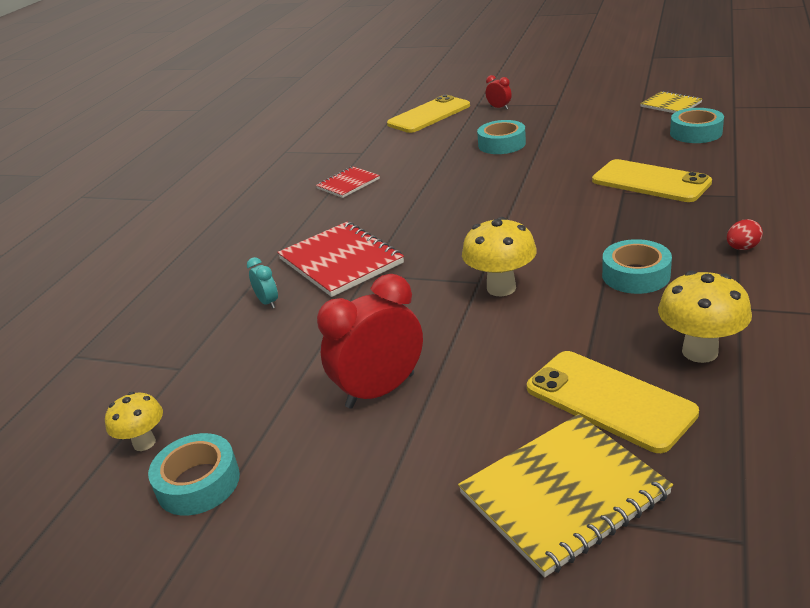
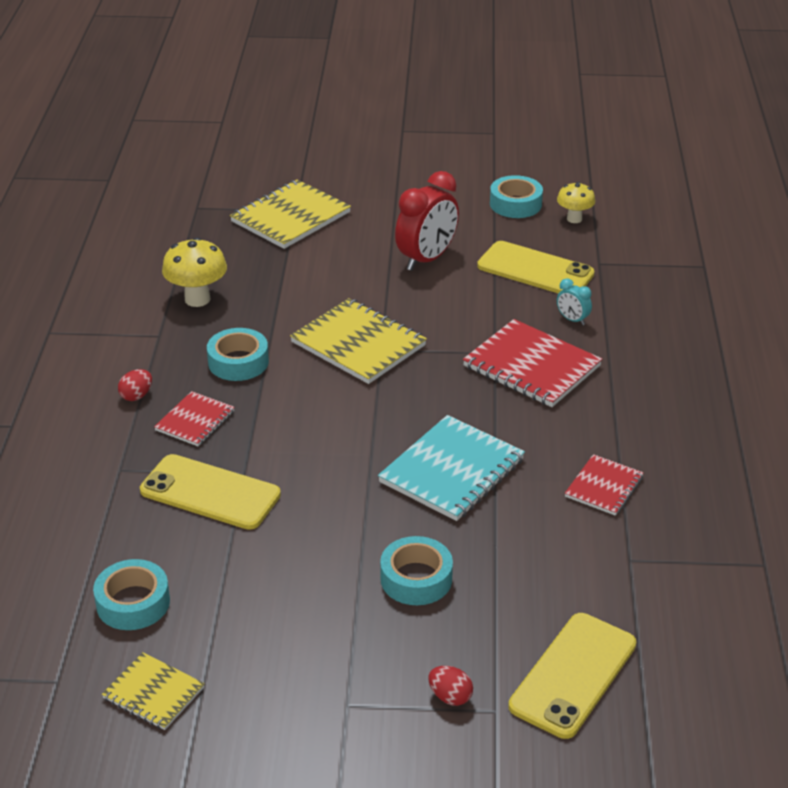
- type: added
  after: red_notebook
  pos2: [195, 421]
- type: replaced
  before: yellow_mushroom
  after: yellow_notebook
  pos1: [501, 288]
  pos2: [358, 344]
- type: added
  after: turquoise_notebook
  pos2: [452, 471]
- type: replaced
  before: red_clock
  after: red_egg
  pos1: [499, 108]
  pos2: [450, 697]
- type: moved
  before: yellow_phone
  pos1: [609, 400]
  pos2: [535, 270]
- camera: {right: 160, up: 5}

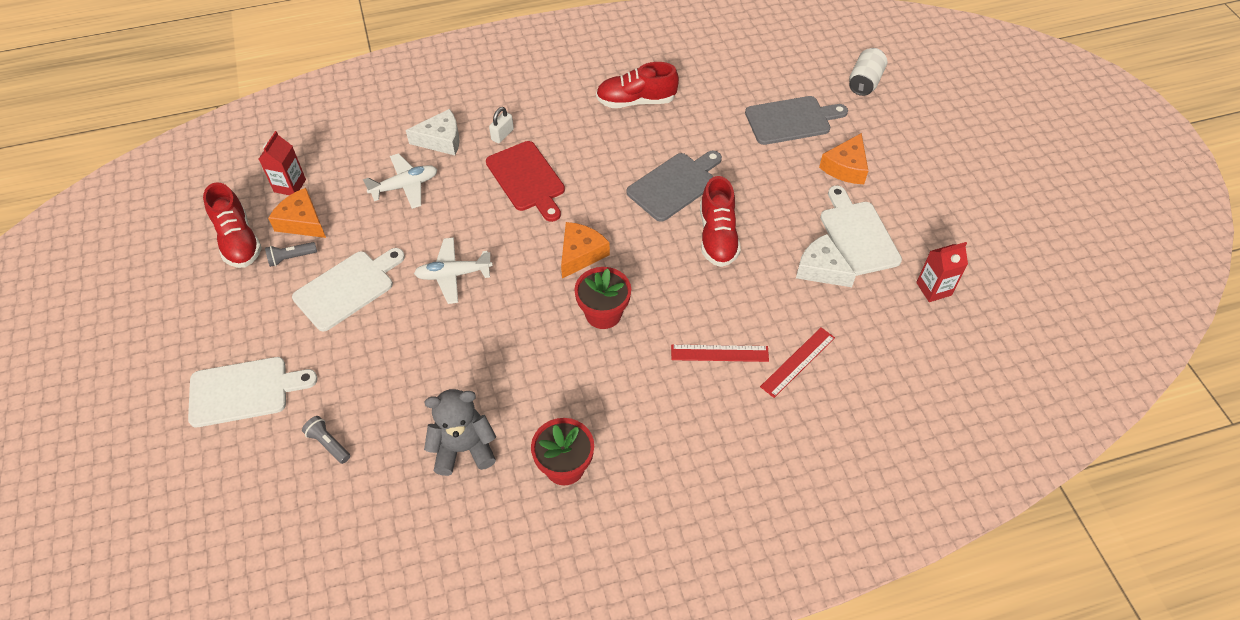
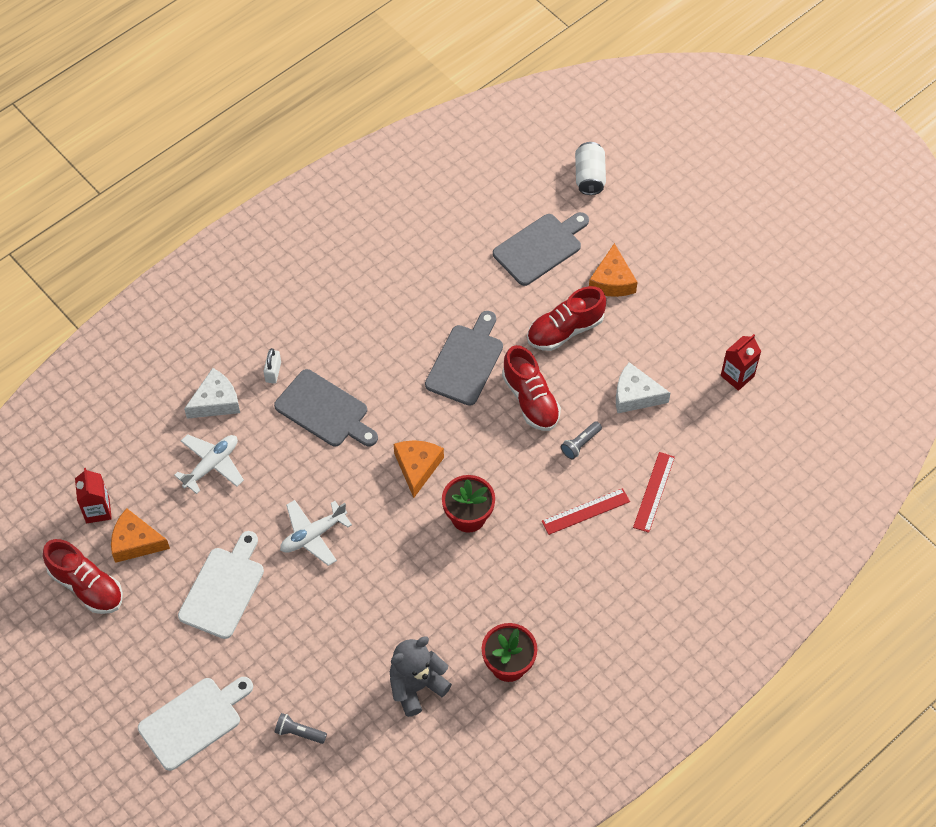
- type: recoloured
  before: red_cutting_board
  after: grey_cutting_board
  pos1: [527, 179]
  pos2: [324, 411]
- type: moved
  before: red_shoe
  pos1: [636, 101]
  pos2: [565, 330]
- type: moved
  before: grey_flashlight
  pos1: [291, 258]
  pos2: [580, 444]
- type: removed
  before: white_cutting_board
  pos1: [858, 235]
- camera: {right: -25, up: 5}

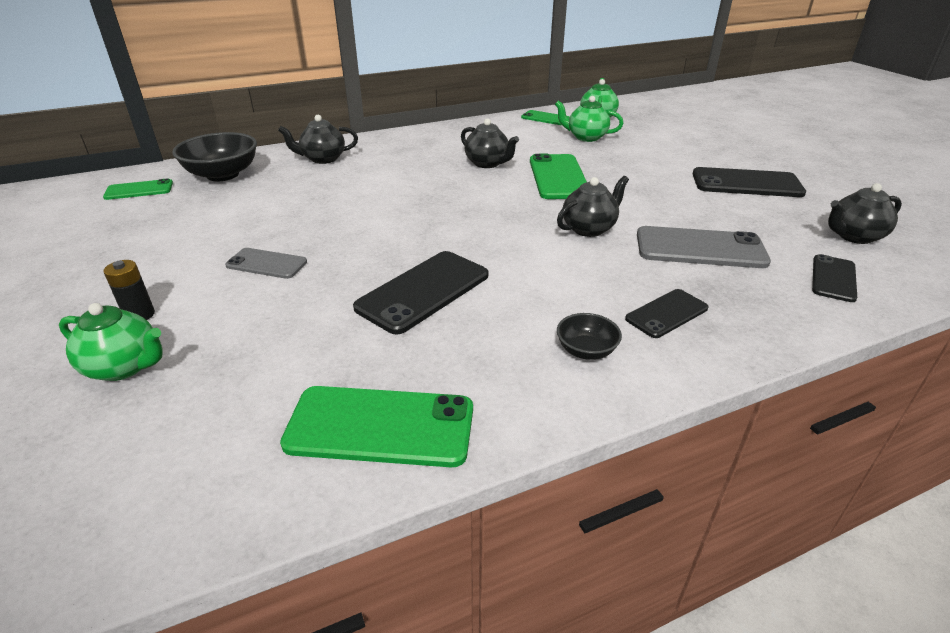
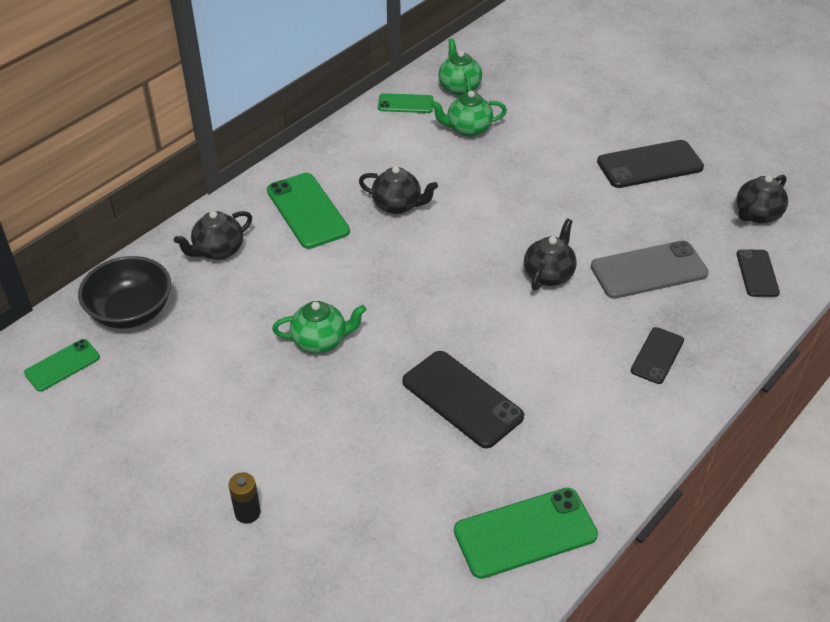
- type: moved
  before: green_phone
  pos1: [558, 177]
  pos2: [307, 211]
- type: moved
  before: green_teapot
  pos1: [124, 367]
  pos2: [320, 341]
- type: turned
  before: black_phone
  pos1: [423, 291]
  pos2: [462, 399]
  turn: -60
- type: removed
  before: grey_phone
  pos1: [266, 264]
- type: removed
  before: black_bowl
  pos1: [586, 350]
- camera: {right: -25, up: 10}

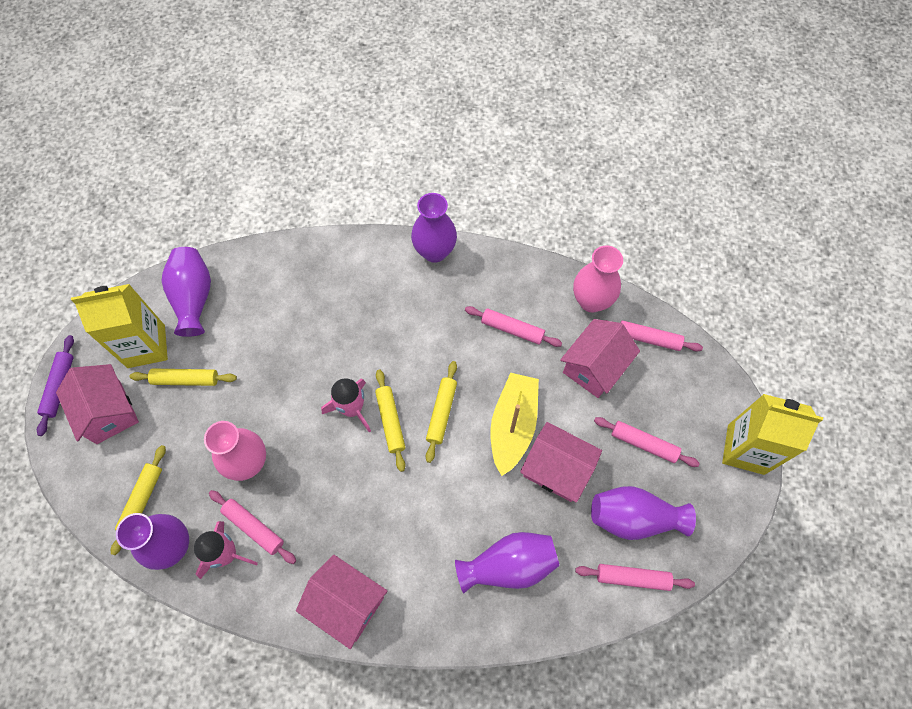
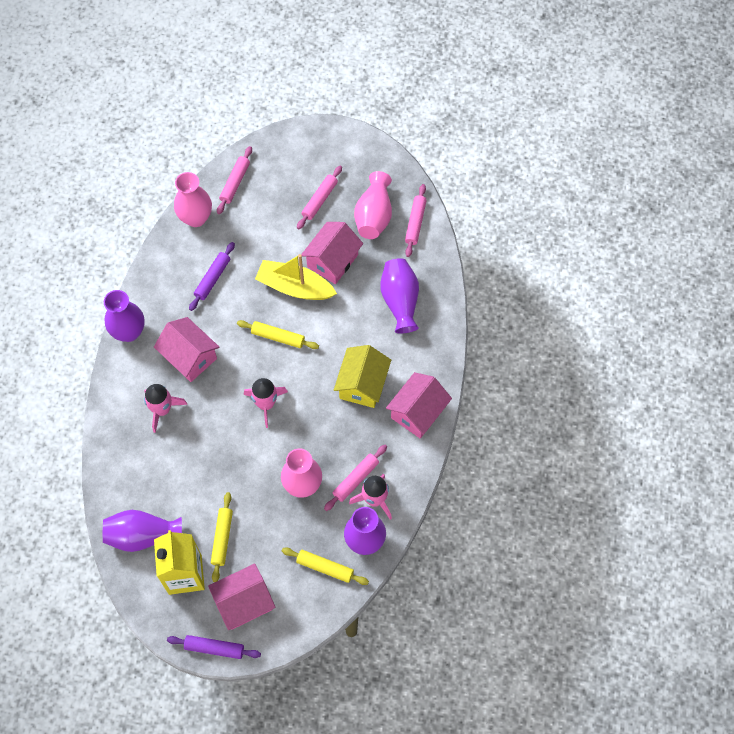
- type: added
  after: pink_rocket
  pos2: [162, 409]
- type: moved
  before: pink_house
  pos1: [594, 367]
  pos2: [190, 357]
- type: recoloured
  before: pink_rolling_pin
  after: purple_rolling_pin
  pos1: [512, 329]
  pos2: [212, 279]
- type: added
  after: yellow_house
  pos2: [362, 384]
- type: recoloured
  before: purple_vase
  after: pink_vase
  pos1: [633, 518]
  pos2: [374, 216]
- type: removed
  before: yellow_rolling_pin
  pos1: [390, 421]
- type: removed
  before: yellow_carton
  pos1: [745, 449]
- camera: {right: -85, up: 0}

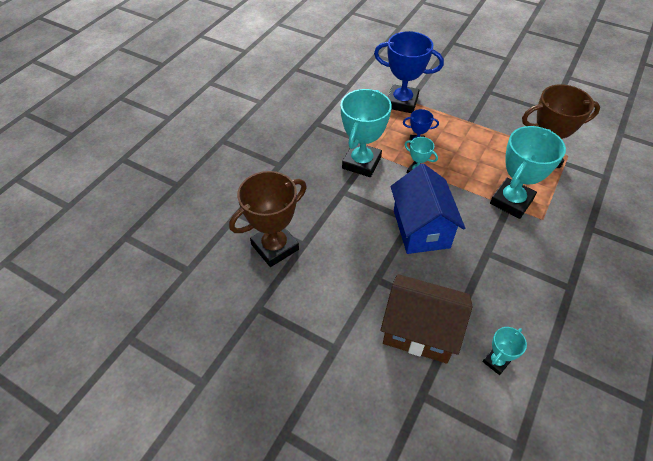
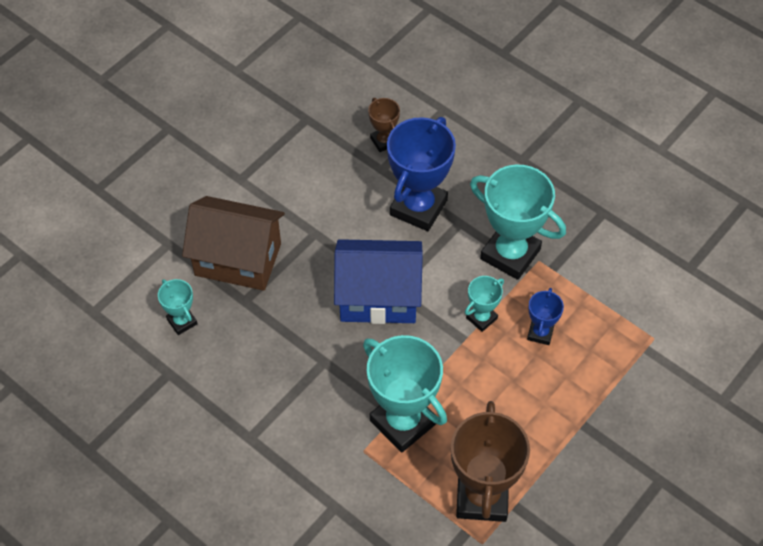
- type: turned
  before: brown_house
  pos1: [420, 331]
  pos2: [238, 259]
  turn: 75
- type: resized
  before: brown_trophy
  pos1: [275, 247]
  pos2: [384, 141]
  scale: 0.49
- type: moved
  before: blue_trophy
  pos1: [402, 102]
  pos2: [418, 207]
- camera: {right: 100, up: 5}

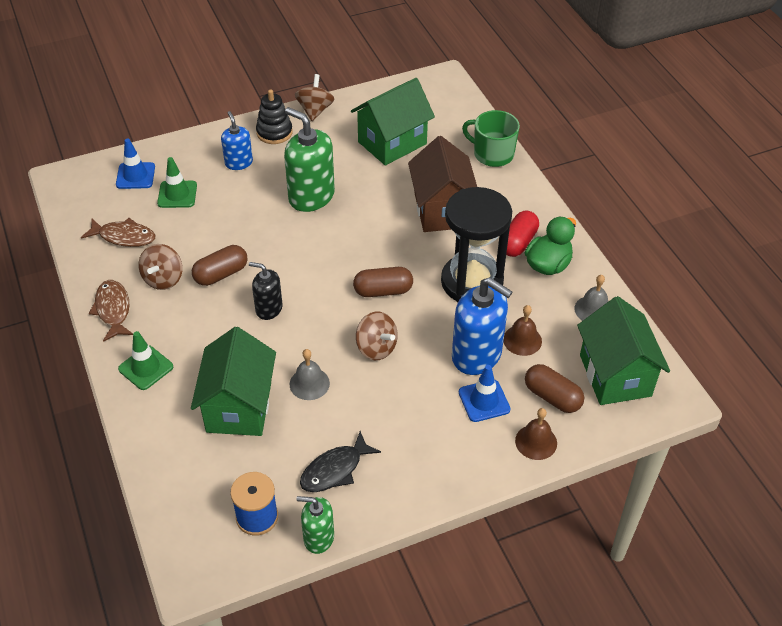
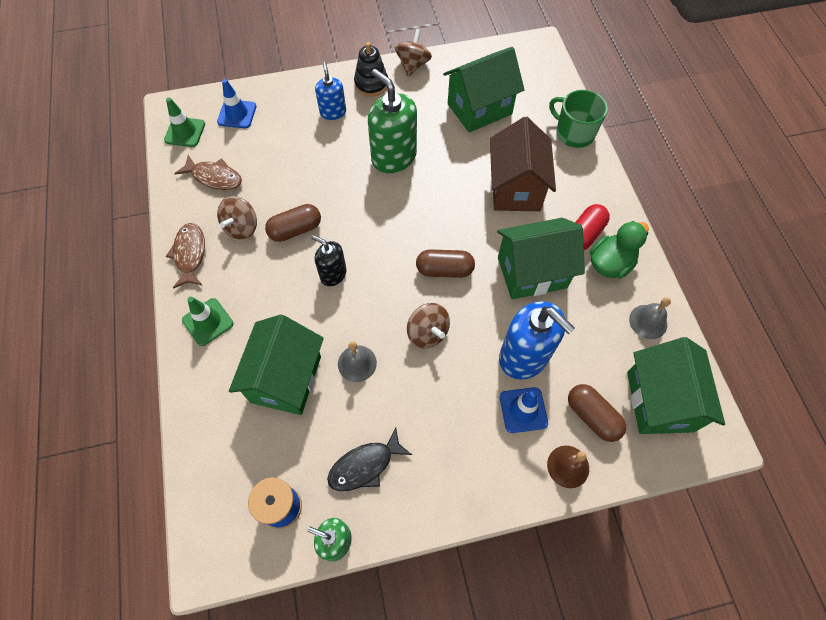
- type: moved
  before: green_traffic_cone
  pos1: [177, 194]
  pos2: [185, 132]
- type: replaced
  before: black_hourglass
  after: green_house
  pos1: [472, 282]
  pos2: [532, 272]
- type: removed
  before: brown_bell
  pos1: [522, 340]
- camera: {right: 10, up: 15}

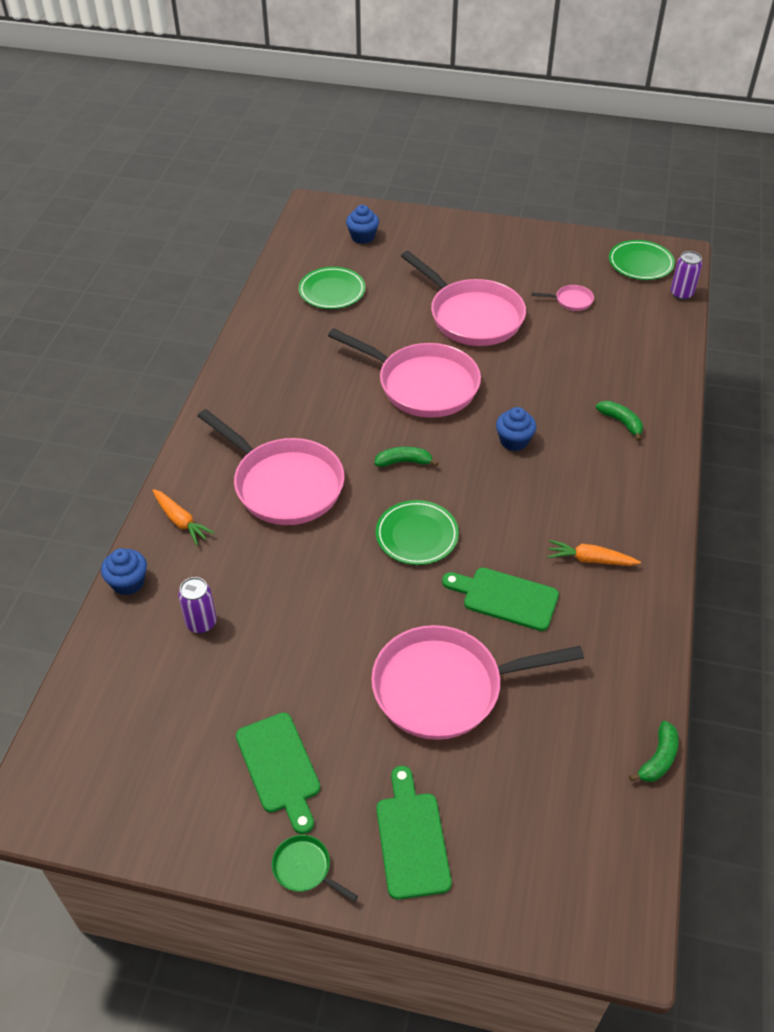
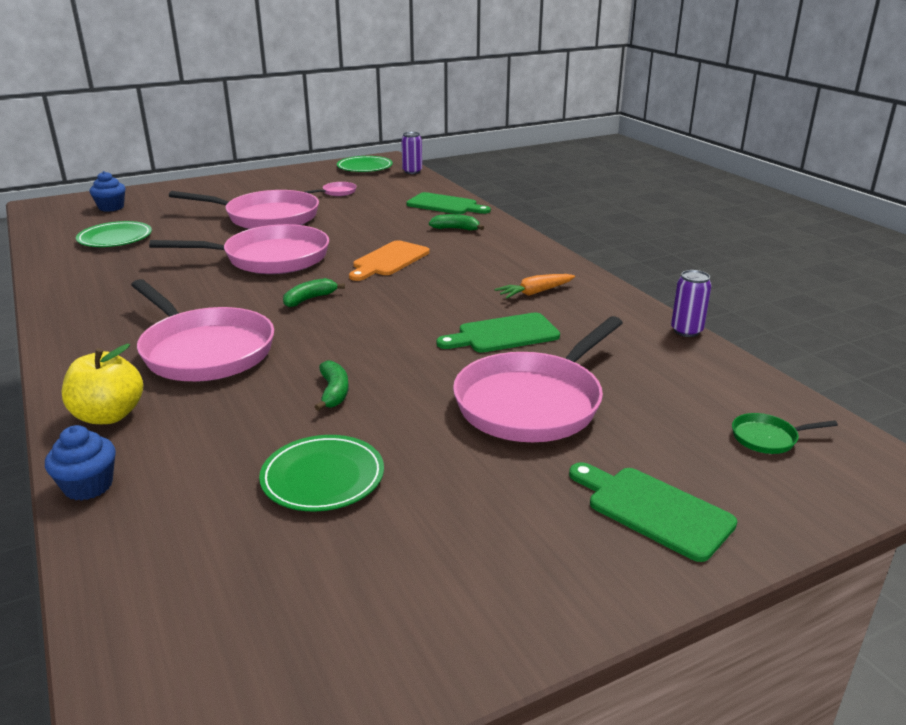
- type: replaced
  before: orange_carrot
  after: yellow_apple
  pos1: [181, 521]
  pos2: [109, 415]
- type: turned
  before: pink_pan
  pos1: [283, 484]
  pos2: [204, 350]
  turn: 45
- type: moved
  before: green_plate
  pos1: [417, 535]
  pos2: [323, 477]
- type: moved
  before: green_banana
  pos1: [658, 759]
  pos2: [334, 392]
- type: replaced
  before: blue_cupcake
  after: orange_cutting_board
  pos1: [514, 441]
  pos2: [389, 260]
- type: moved
  before: green_cutting_board
  pos1: [279, 767]
  pos2: [445, 205]
- type: moved
  before: purple_can
  pos1: [201, 623]
  pos2: [686, 331]
- type: moved
  before: green_pan
  pos1: [305, 868]
  pos2: [768, 438]
- camera: {right: -40, up: -20}

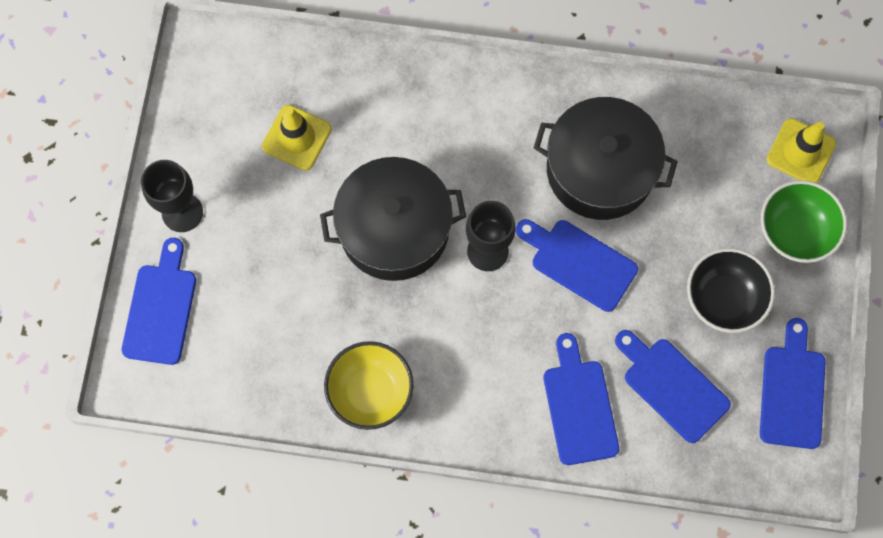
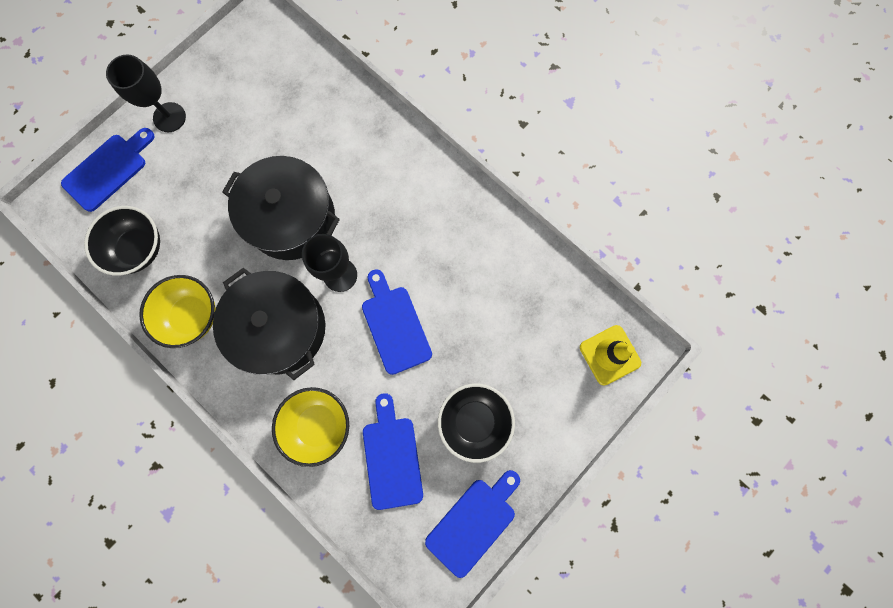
- type: added
  after: black_bowl
  pos2: [139, 249]
- type: moved
  before: black_pot
  pos1: [600, 169]
  pos2: [280, 328]
- type: replaced
  before: blue_cutting_board
  after: yellow_bowl
  pos1: [579, 406]
  pos2: [318, 425]
- type: removed
  before: yellow_traffic_cone
  pos1: [297, 137]
- type: removed
  before: green_bowl
  pos1: [794, 232]
- camera: {right: 35, up: 5}

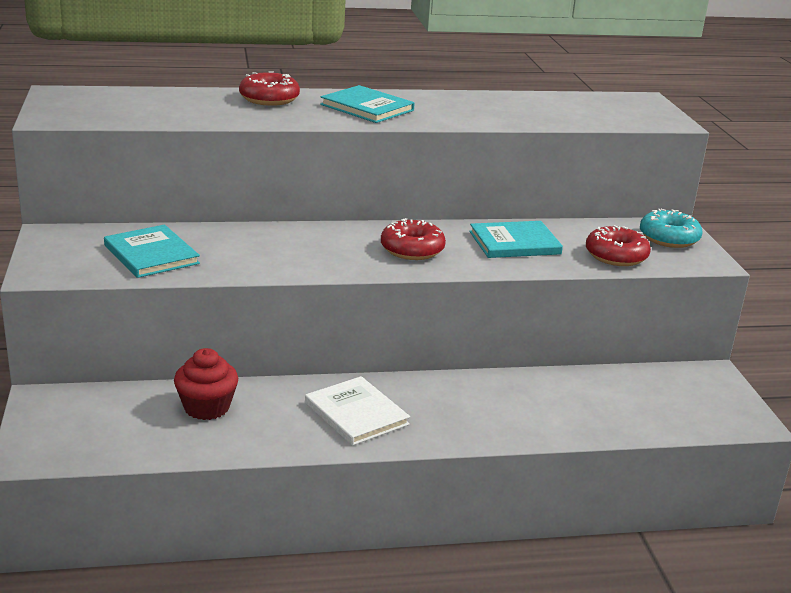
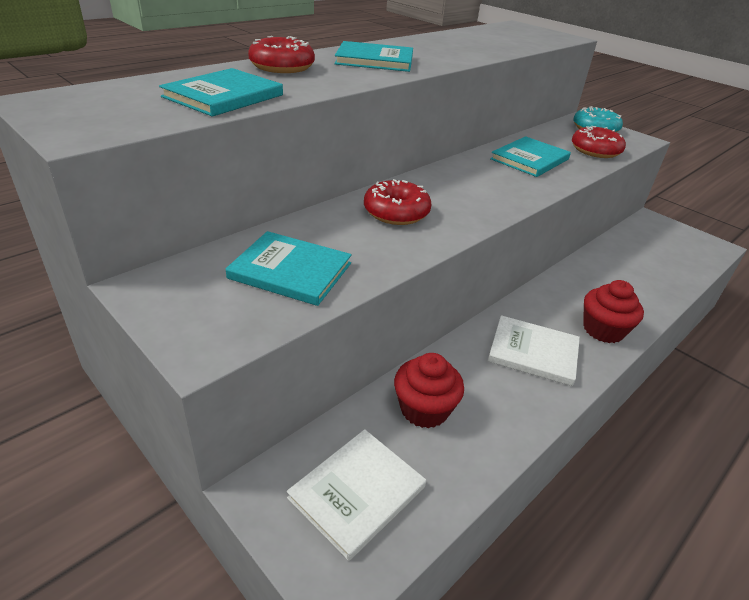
- type: added
  after: turquoise_book
  pos2: [223, 96]
- type: added
  after: white_book
  pos2: [357, 492]
- type: moved
  before: red_donut
  pos1: [412, 250]
  pos2: [396, 212]
- type: added
  after: red_cupcake
  pos2: [603, 330]
- camera: {right: -35, up: 10}

